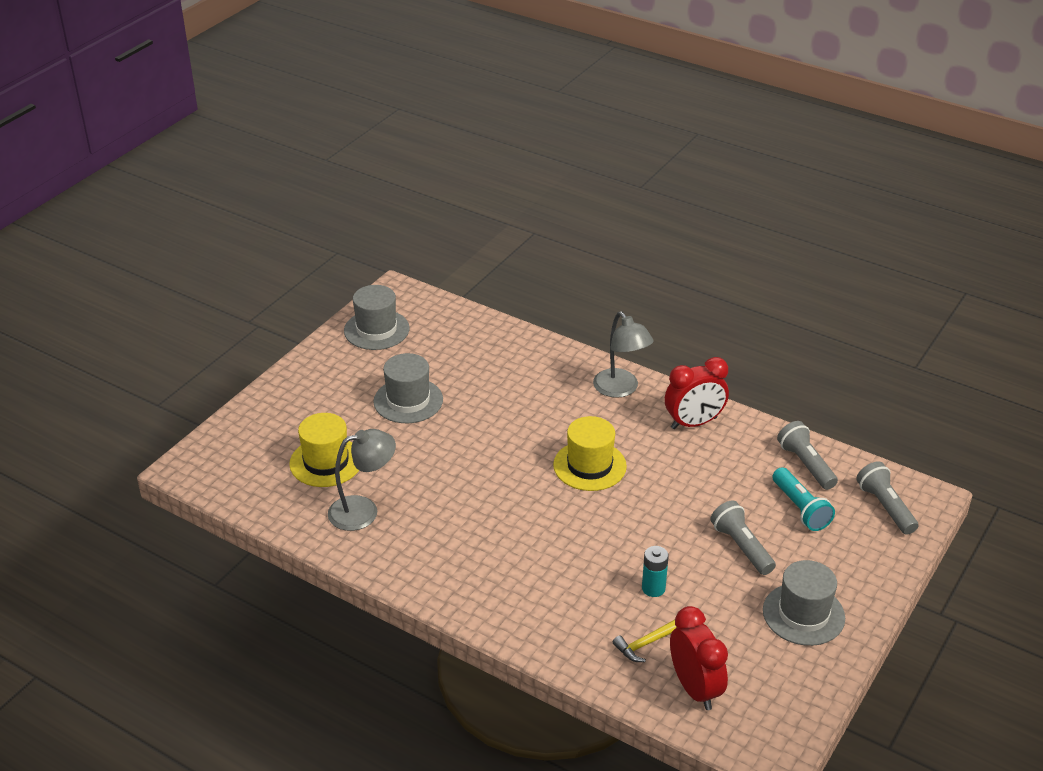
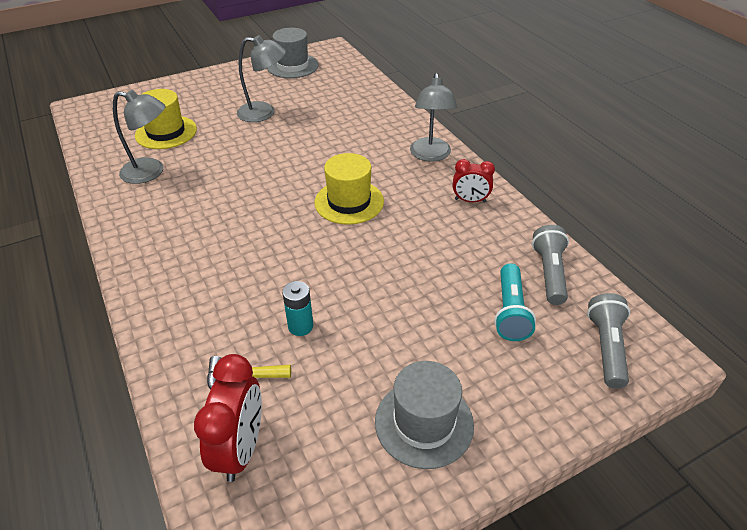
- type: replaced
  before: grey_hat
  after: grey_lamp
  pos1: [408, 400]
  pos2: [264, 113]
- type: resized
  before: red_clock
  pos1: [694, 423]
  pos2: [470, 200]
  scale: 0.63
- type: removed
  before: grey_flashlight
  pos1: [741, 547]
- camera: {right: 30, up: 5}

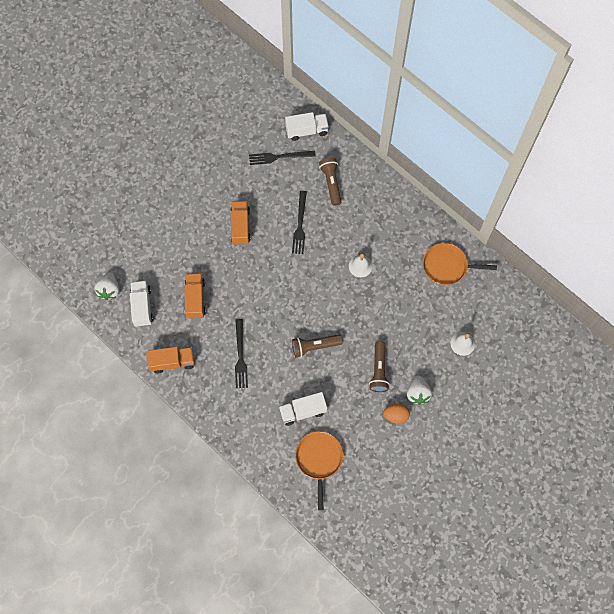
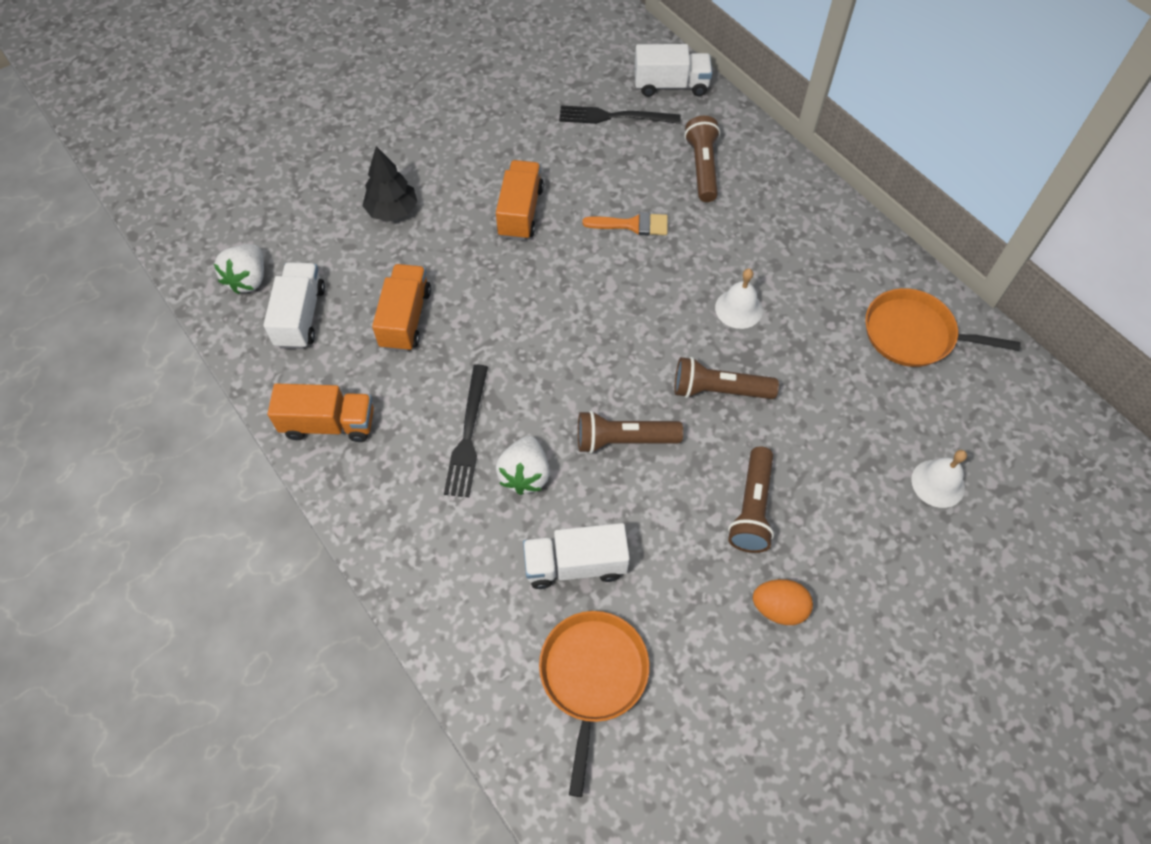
- type: added
  after: black_tree
  pos2: [392, 211]
- type: moved
  before: white_strawberry
  pos1: [417, 393]
  pos2: [525, 474]
- type: replaced
  before: black_fork
  after: orange_brush
  pos1: [300, 225]
  pos2: [632, 225]
- type: added
  after: brown_flashlight
  pos2: [719, 390]
- camera: {right: 10, up: -10}

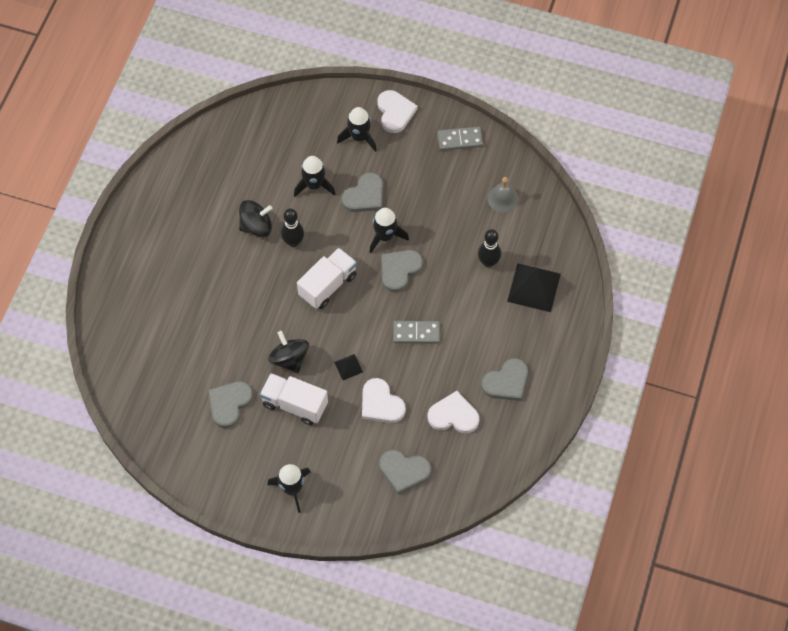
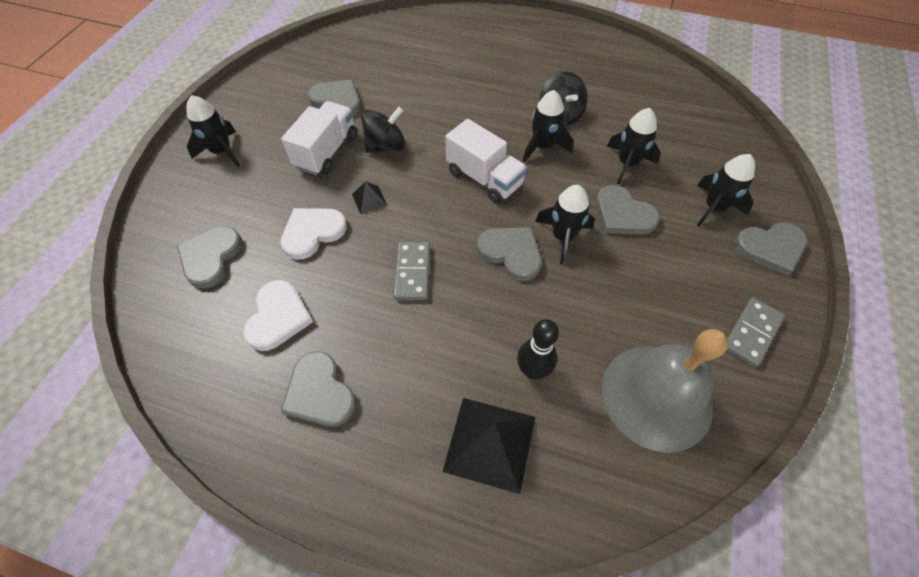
- type: replaced
  before: black_bowling_pin
  after: black_rocket
  pos1: [293, 242]
  pos2: [543, 146]
- type: resized
  before: grey_bell
  pos1: [502, 198]
  pos2: [656, 396]
  scale: 2.08
- type: turned
  before: grey_domino
  pos1: [460, 140]
  pos2: [751, 333]
  turn: 45
- type: recoloured
  before: white_heart
  after: grey_heart
  pos1: [395, 112]
  pos2: [770, 248]
- camera: {right: 90, up: -5}

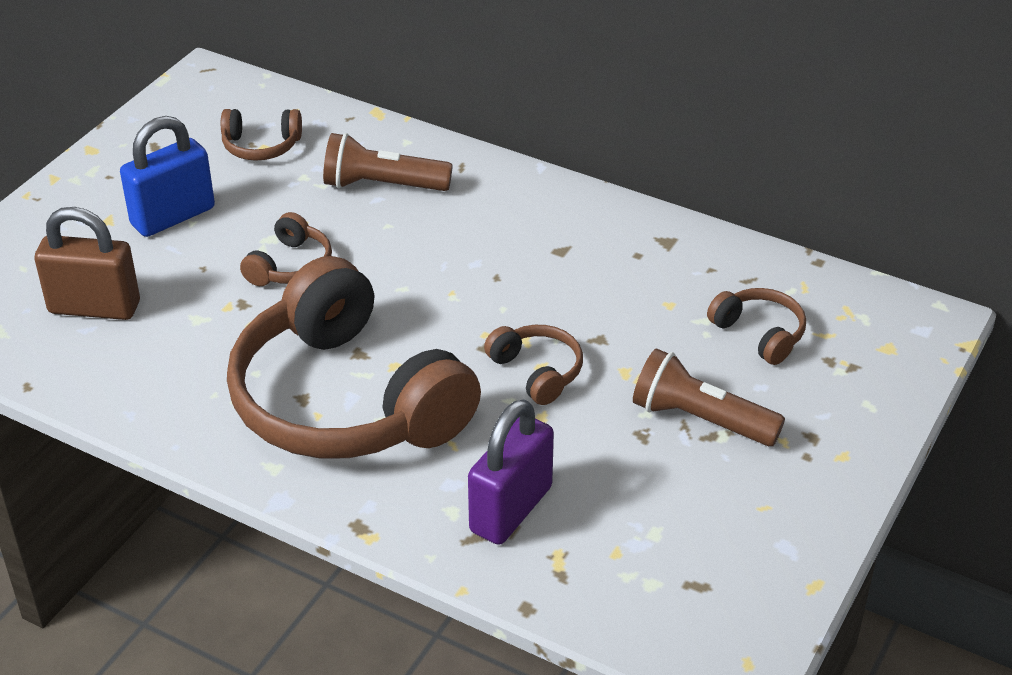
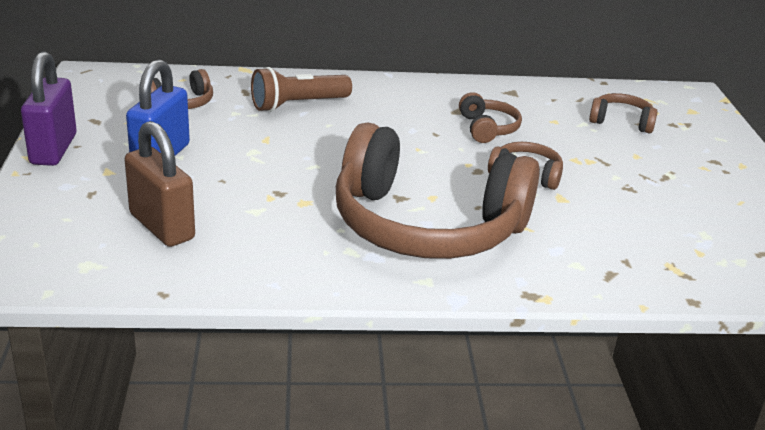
- type: moved
  before: purple_padlock
  pos1: [511, 509]
  pos2: [54, 149]
- type: turned
  before: brown_padlock
  pos1: [94, 307]
  pos2: [162, 226]
  turn: 75
- type: moved
  before: brown_headphones
  pos1: [290, 266]
  pos2: [487, 128]
- type: removed
  before: brown_flashlight
  pos1: [700, 419]
- camera: {right: -35, up: -10}

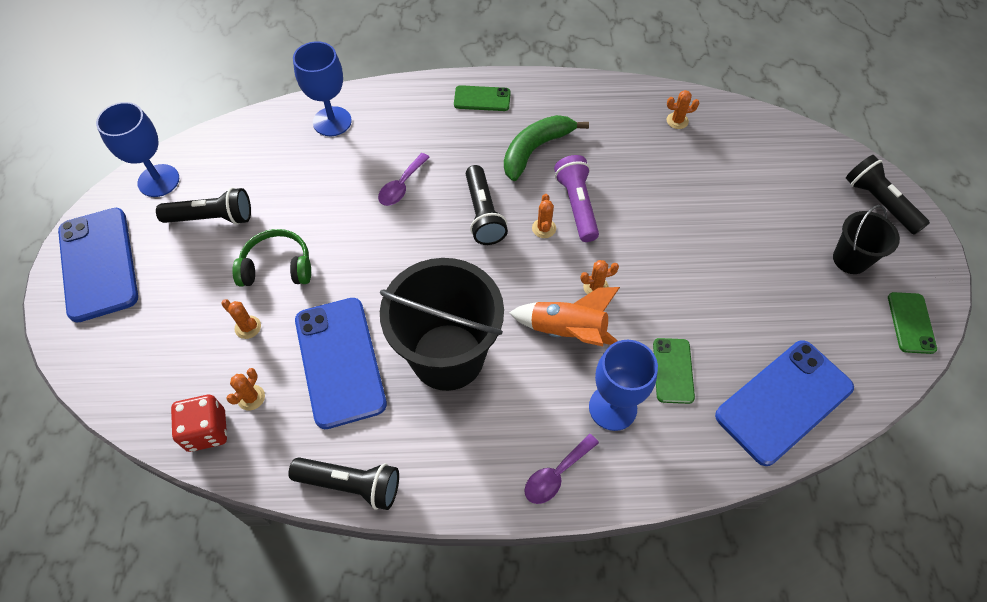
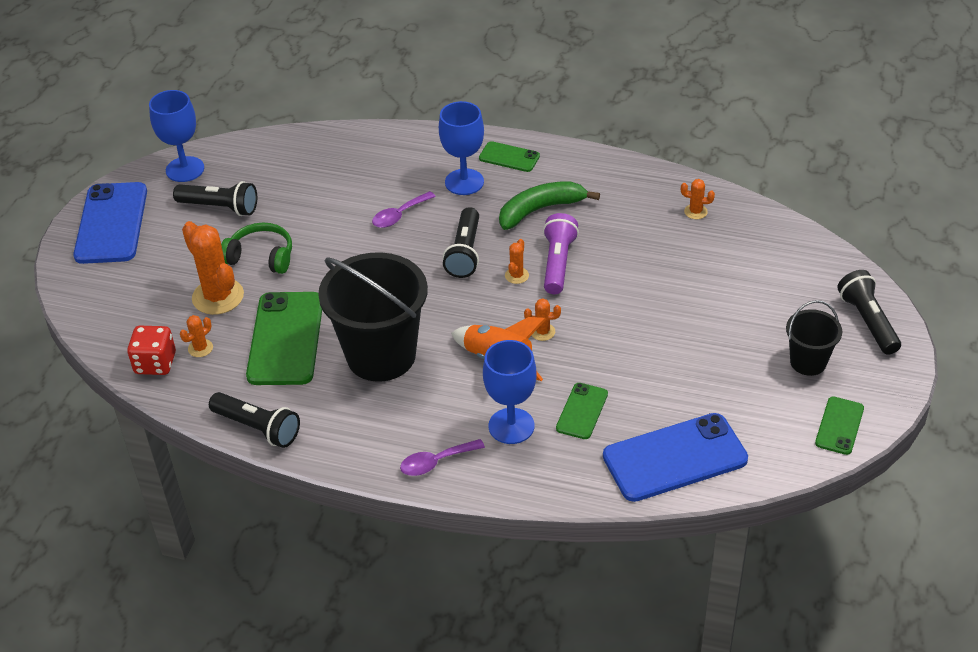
- type: resized
  before: orange_cactus
  pos1: [248, 327]
  pos2: [218, 297]
  scale: 2.14
- type: recoloured
  before: blue_phone
  after: green_phone
  pos1: [340, 361]
  pos2: [285, 339]
- type: moved
  before: blue_goblet
  pos1: [332, 121]
  pos2: [464, 182]
- camera: {right: 20, up: -15}

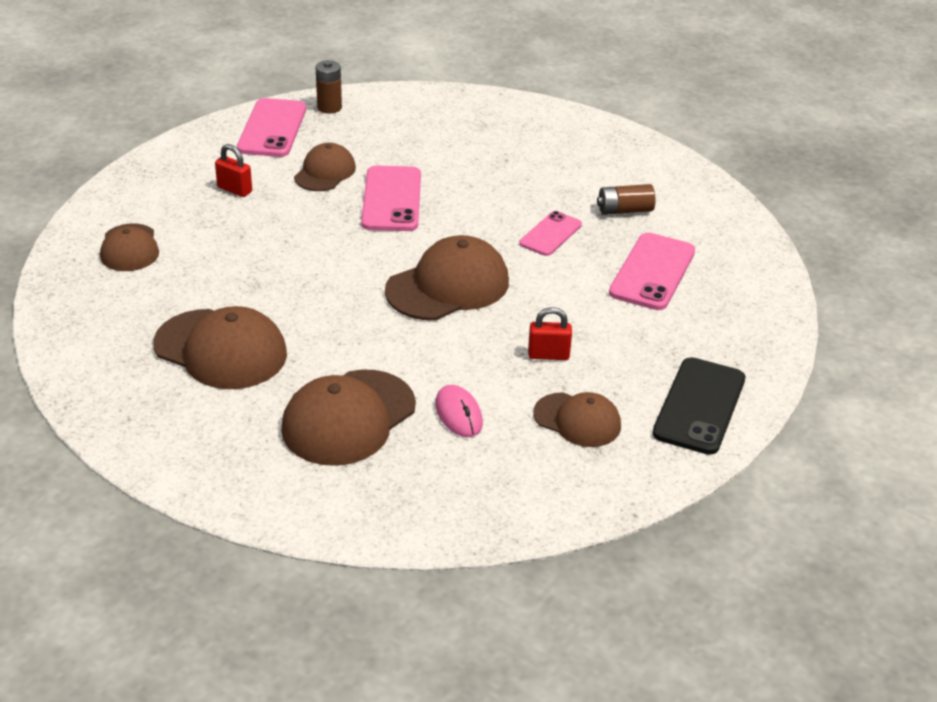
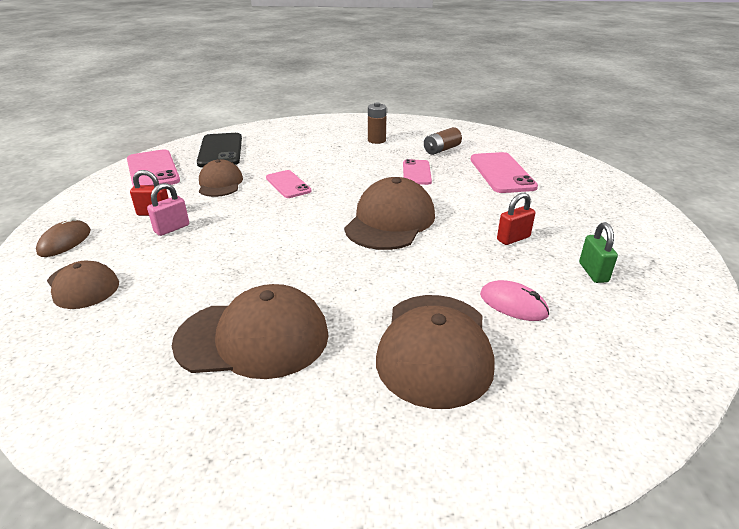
- type: added
  after: brown_mouse
  pos2: [65, 242]
- type: added
  after: pink_padlock
  pos2: [172, 228]
- type: moved
  before: black_phone
  pos1: [699, 406]
  pos2: [220, 150]
- type: resized
  before: pink_phone
  pos1: [392, 199]
  pos2: [288, 184]
  scale: 0.63
- type: moved
  before: brown_battery
  pos1: [329, 107]
  pos2: [376, 140]
- type: replaced
  before: brown_cap
  after: green_padlock
  pos1: [577, 420]
  pos2: [593, 272]
- camera: {right: -30, up: -5}

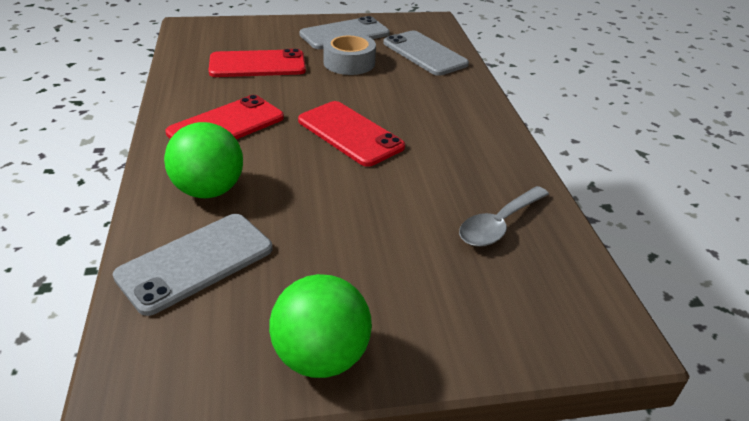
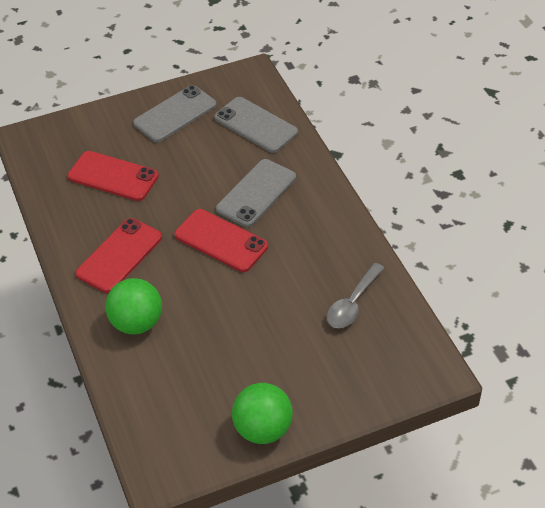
- type: turned
  before: red_phone
  pos1: [257, 65]
  pos2: [113, 176]
  turn: 45
- type: moved
  before: grey_phone
  pos1: [195, 262]
  pos2: [256, 193]
- type: removed
  before: grey_tape
  pos1: [349, 62]
- camera: {right: -10, up: 10}

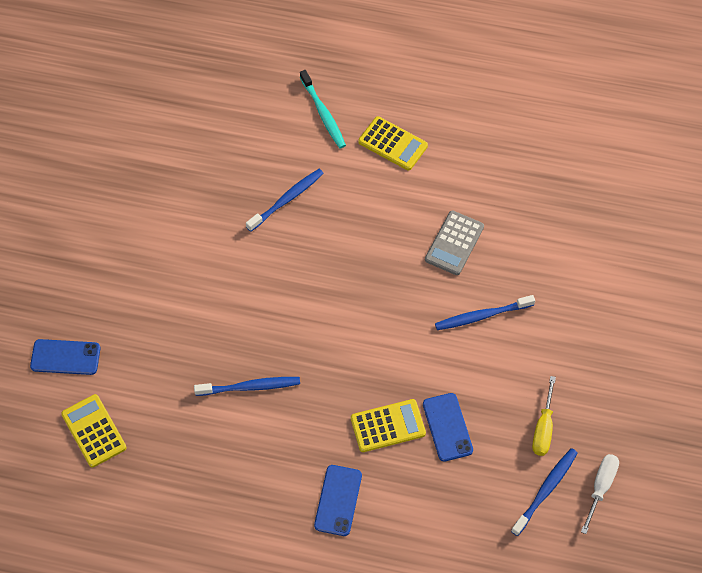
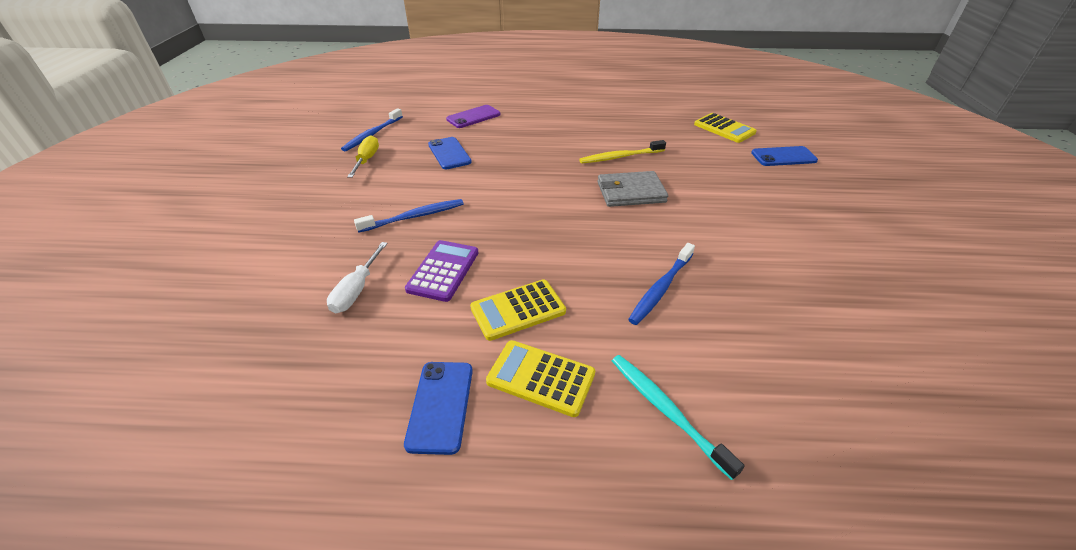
- type: moved
  before: white_screwdriver
  pos1: [600, 488]
  pos2: [357, 290]
- type: moved
  before: blue_phone
  pos1: [338, 500]
  pos2: [440, 406]
- type: recoloured
  before: grey_calculator
  after: purple_calculator
  pos1: [454, 243]
  pos2: [443, 271]
- type: added
  after: purple_phone
  pos2: [473, 117]
- type: moved
  before: yellow_calculator
  pos1: [388, 426]
  pos2: [518, 310]
- type: recoloured
  before: blue_toothbrush
  after: yellow_toothbrush
  pos1: [250, 387]
  pos2: [620, 157]
- type: added
  after: grey_wallet
  pos2: [630, 192]
- camera: {right: 170, up: -20}

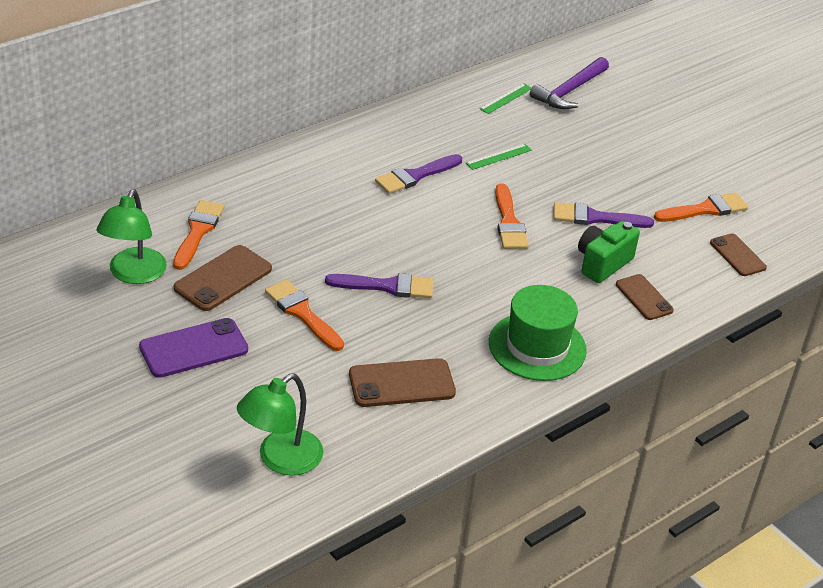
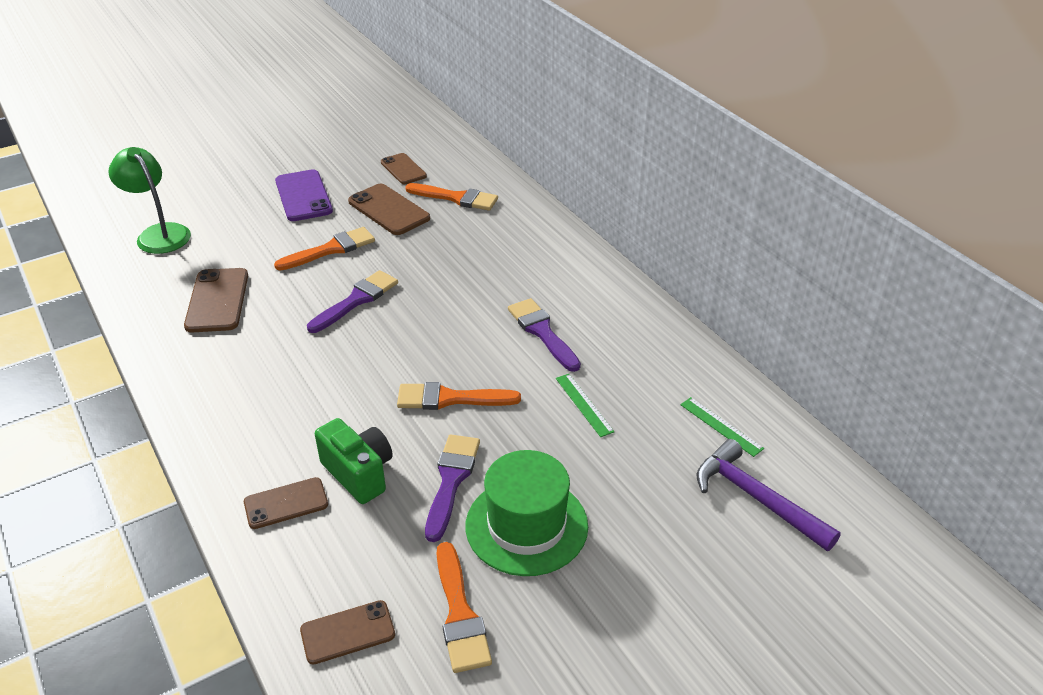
- type: turned
  before: purple_brush
  pos1: [387, 286]
  pos2: [356, 300]
  turn: -150
- type: replaced
  before: green_lamp
  after: brown_phone
  pos1: [133, 274]
  pos2: [403, 169]
- type: moved
  before: green_hat
  pos1: [537, 346]
  pos2: [526, 525]
- camera: {right: 100, up: 0}

